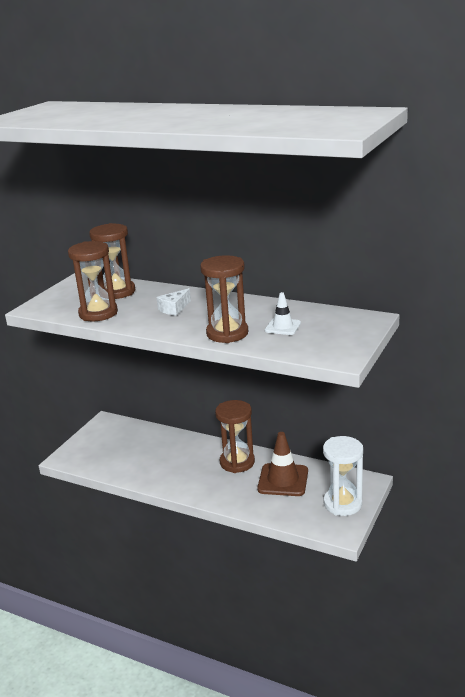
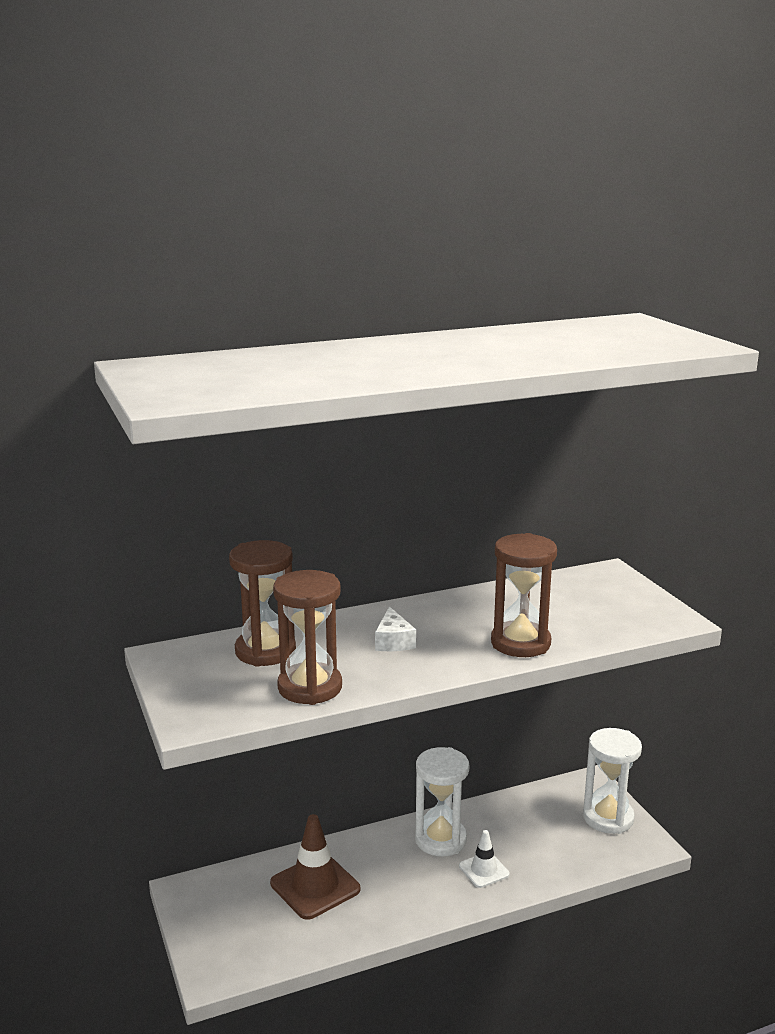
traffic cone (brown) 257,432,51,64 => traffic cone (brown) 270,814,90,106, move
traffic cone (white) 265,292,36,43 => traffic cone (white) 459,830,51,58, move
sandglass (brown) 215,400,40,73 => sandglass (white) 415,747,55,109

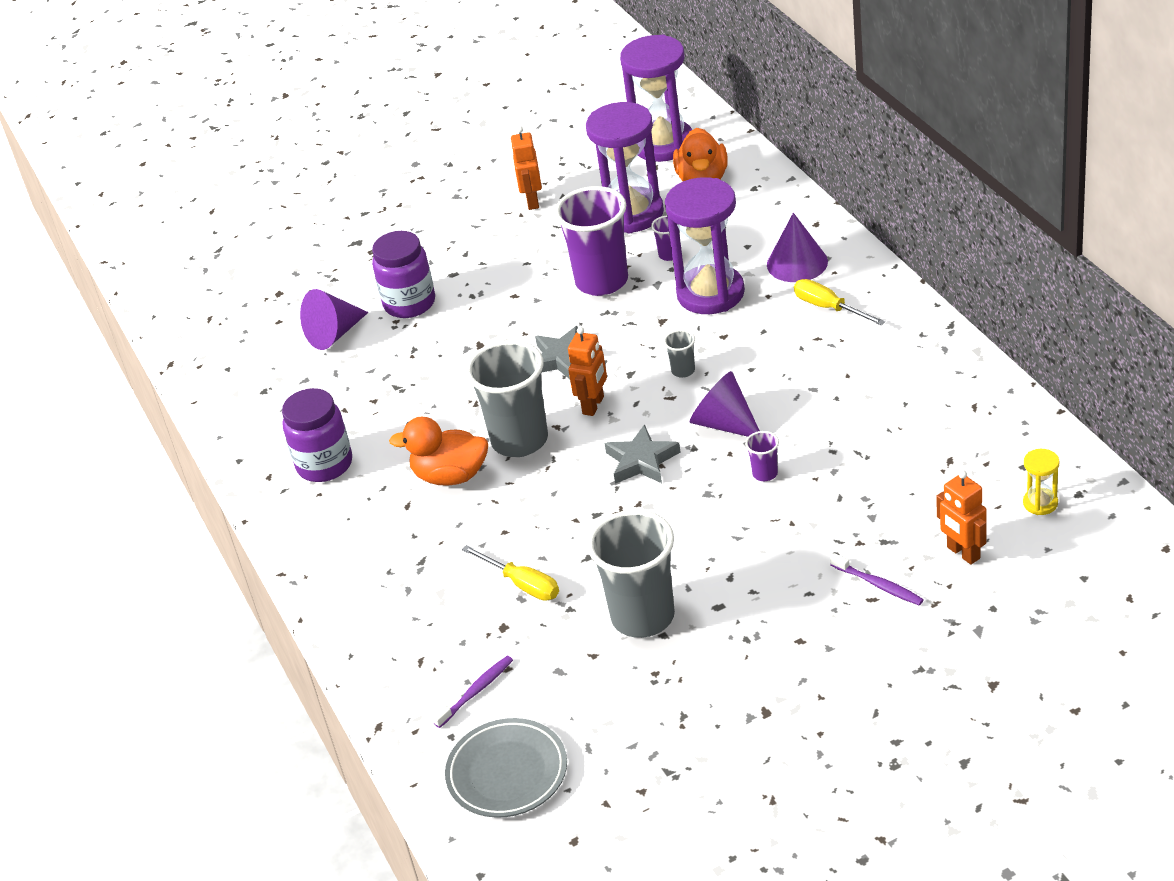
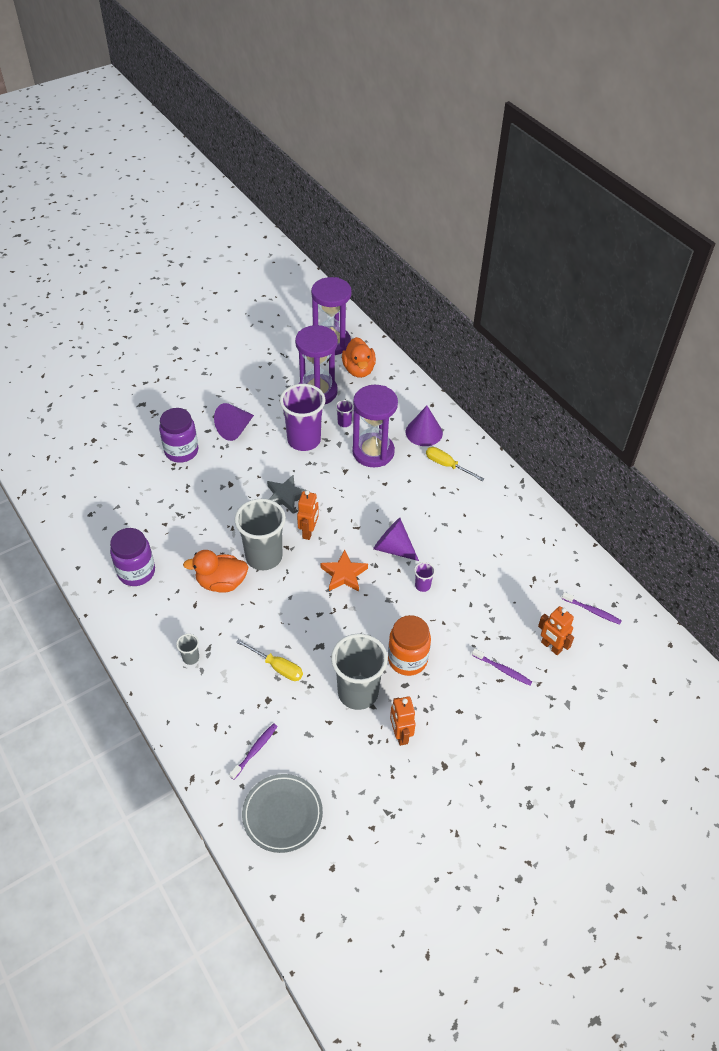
nothing => jam jar (orange) 388,615,43,61
solid cone (purple) 300,289,68,61 => solid cone (purple) 214,403,40,38, move
toy robot (orange) 511,126,31,84 => toy robot (orange) 390,696,26,50, move
tumbler (grey) 664,330,31,48 => tumbler (grey) 176,634,23,31, move
sandglass (bright yellow) 1023,449,36,66 => dental brush (purple) 562,592,60,33
five-pointed star (grey) 604,424,76,60 => five-pointed star (orange) 321,550,47,41

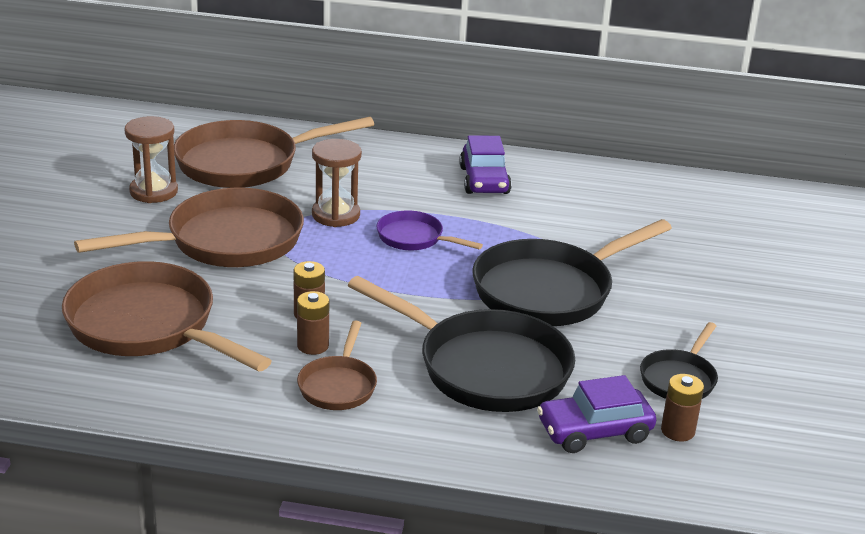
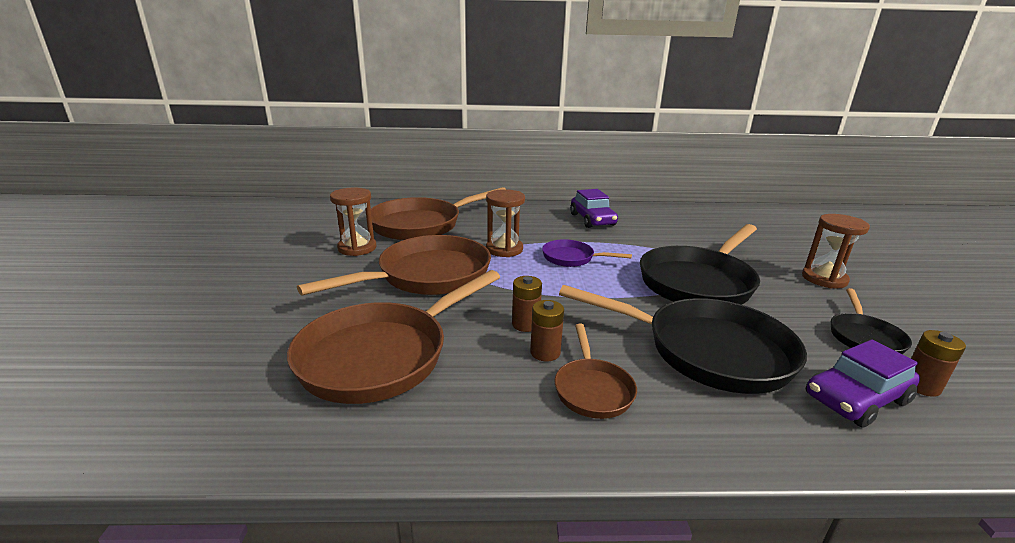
nothing => sandglass (brown) 802,214,68,75
skillet (brown) 62,261,209,110 => skillet (brown) 287,270,213,134, 75 degrees counterclockwise

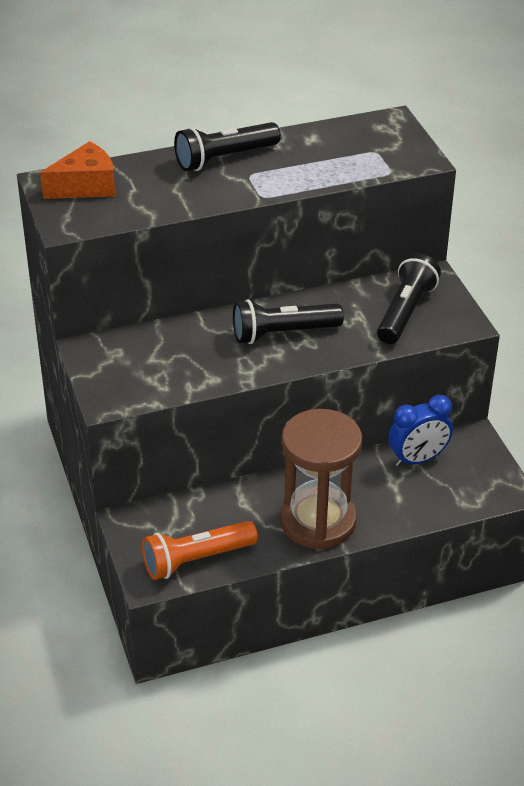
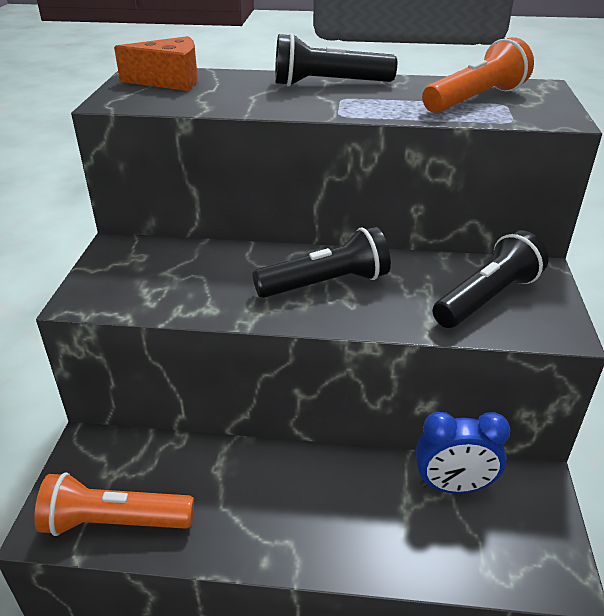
sandglass (brown) 280,409,82,140 => nothing
nothing => pocket torch (orange) 422,37,112,76
pocket torch (ebony) 233,299,111,45 => pocket torch (ebony) 252,226,139,72, 150 degrees clockwise

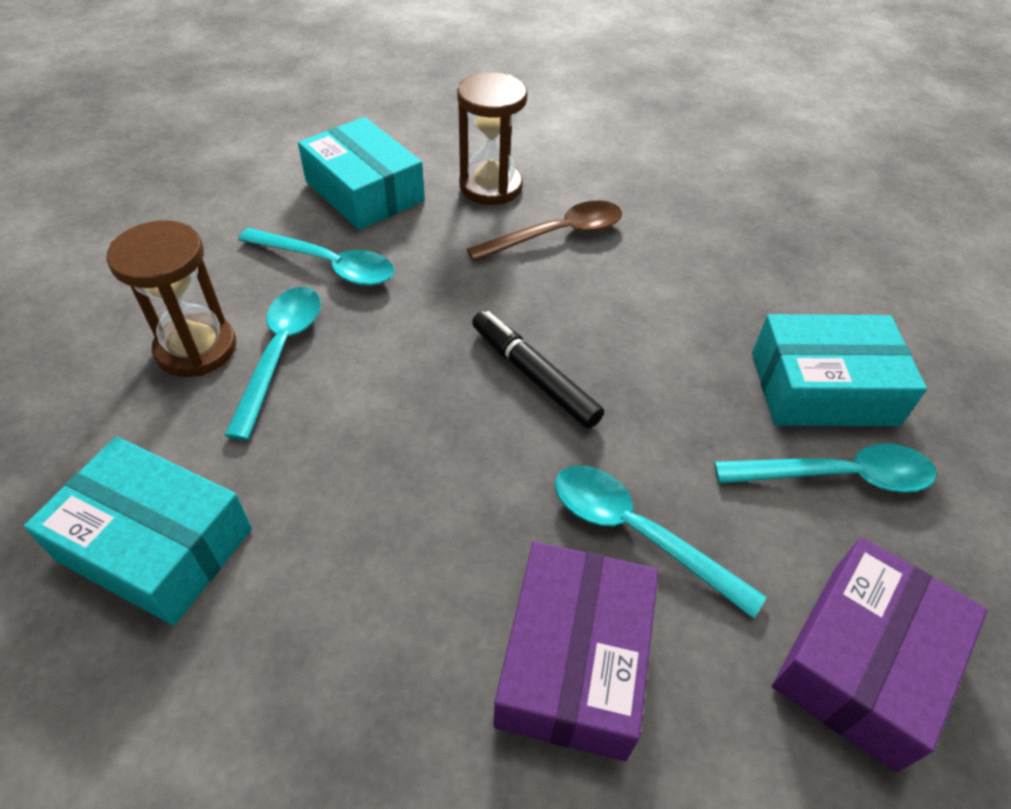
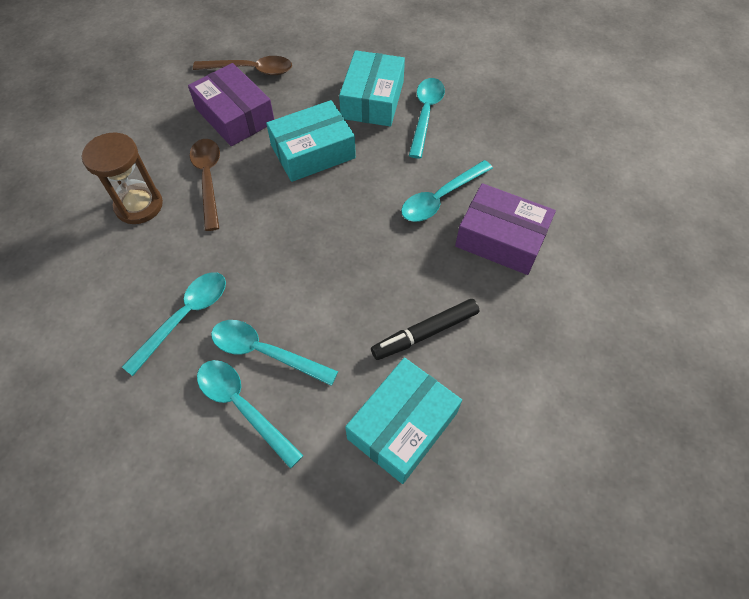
nothing => tablespoon (brown) 193,56,99,19
package (aqua) 298,117,127,113 => package (aqua) 266,100,90,82, move
marker pen (ebony) 472,310,132,119 => marker pen (ebony) 371,299,108,61, move
package (purple) 772,537,215,235 => package (purple) 188,63,86,83, move
sandglass (brown) 106,220,130,157 => tablespoon (aqua) 197,360,107,109

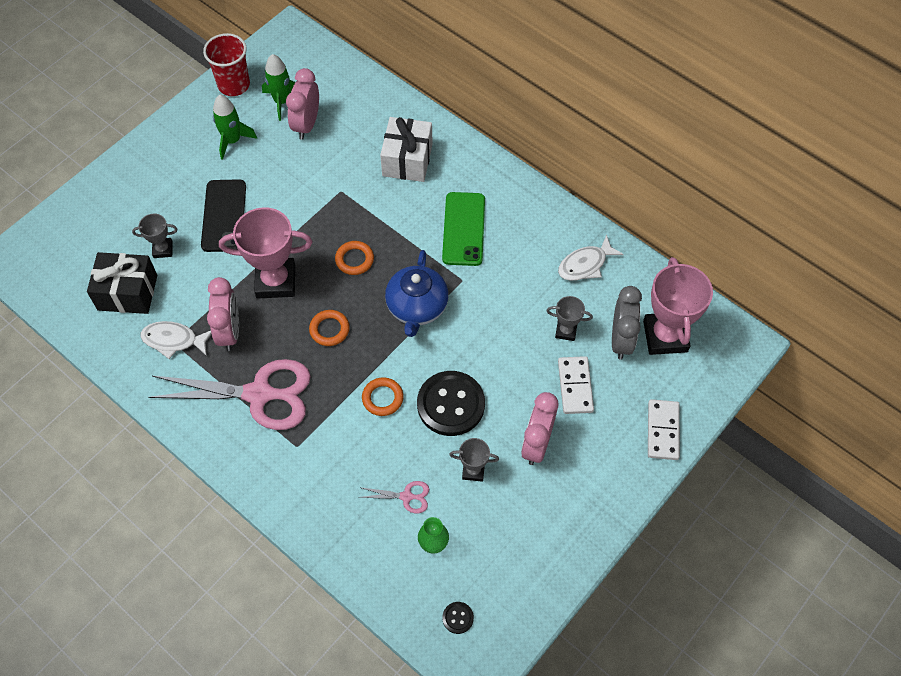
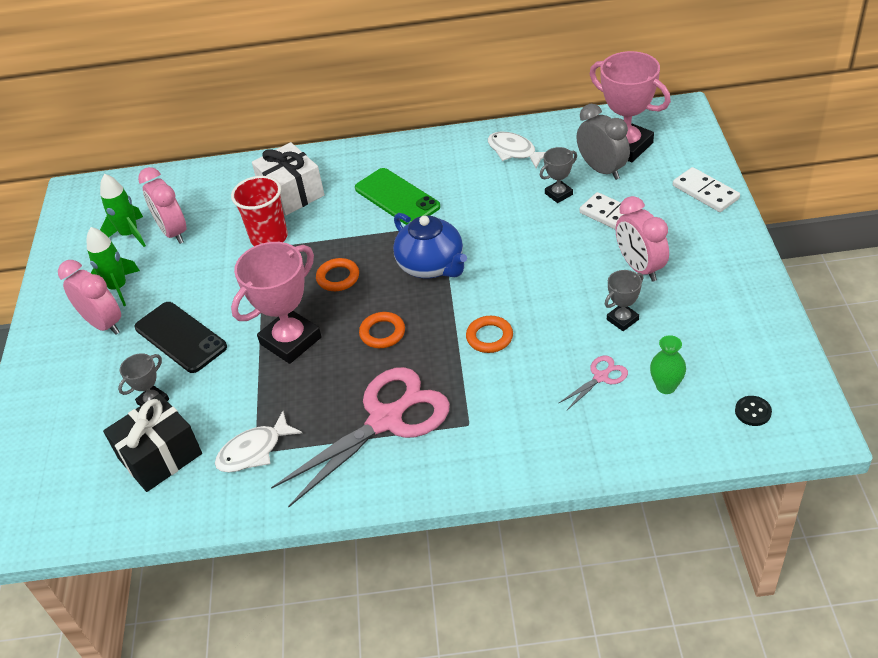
shirt button (ebony) 417,371,68,65 => nothing
tumbler (crimson) 203,33,47,63 => tumbler (crimson) 231,176,57,70, move
alarm clock (rose-pink) 207,277,32,74 => alarm clock (rose-pink) 58,260,63,75, move
fish figure (white) 558,235,66,46 => fish figure (white) 488,132,57,37, 120 degrees clockwise

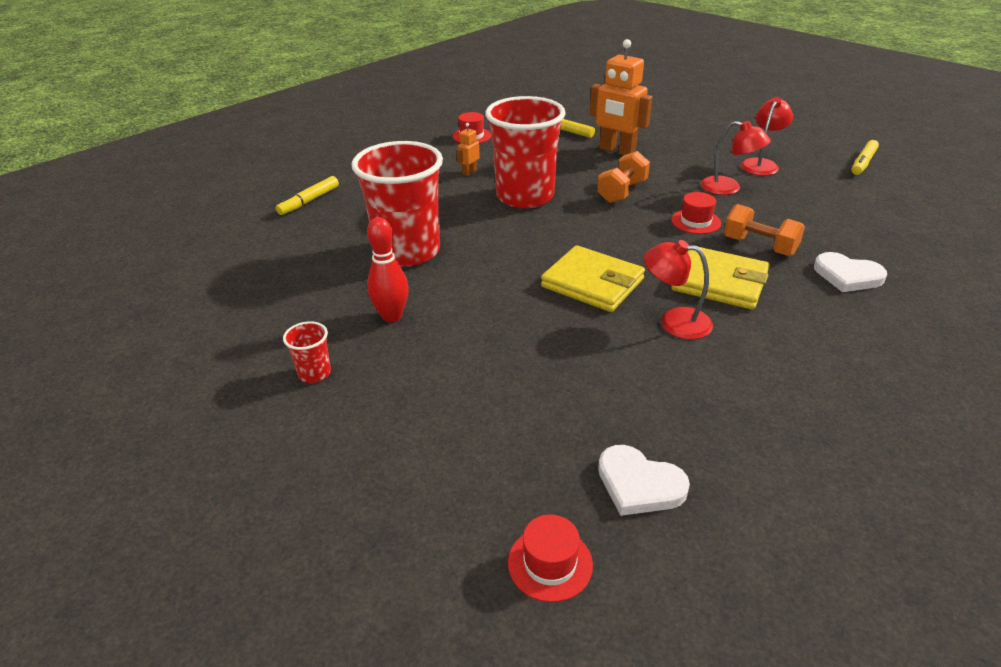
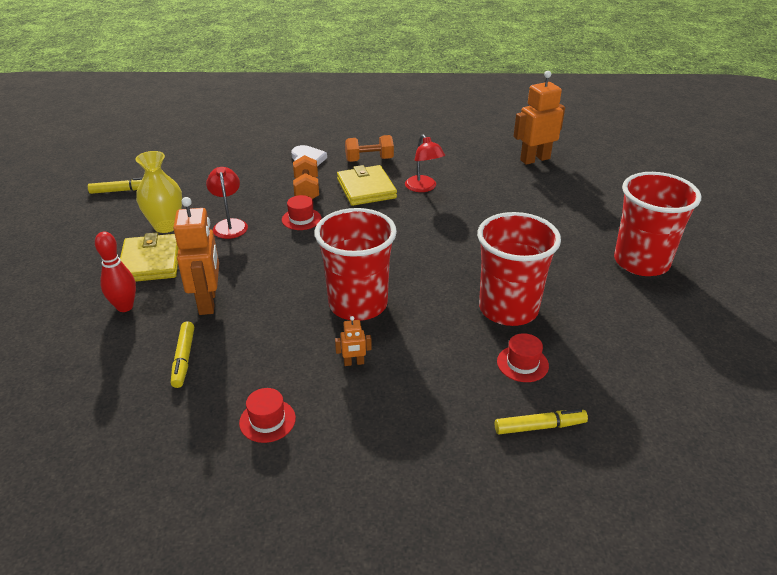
bowling pin (crimson) 367,217,42,105 => bowling pin (crimson) 95,232,41,80, move
tall hat (crimson) 508,514,85,88 => tall hat (crimson) 497,333,52,49, move
billfold (bright yellow) 541,245,104,67 => billfold (bright yellow) 120,232,59,50, move
free weight (orange) 597,151,53,52 => free weight (orange) 345,135,49,27, move
heart shape (white) 598,445,92,71 => toy robot (orange) 514,71,51,94
desk lamp (crimson) 740,97,53,79 => tall vase (bright yellow) 135,151,47,82
tumbler (crimson) 283,321,48,62 => tumbler (crimson) 614,172,87,104, x2.47

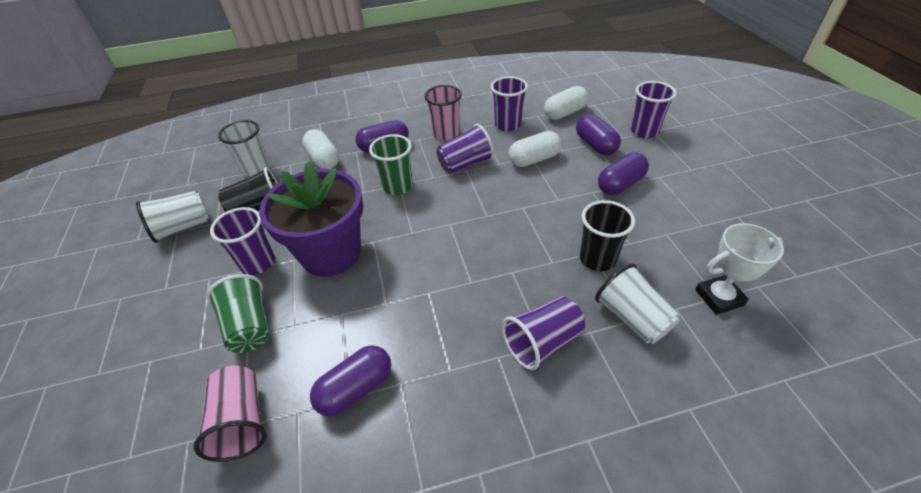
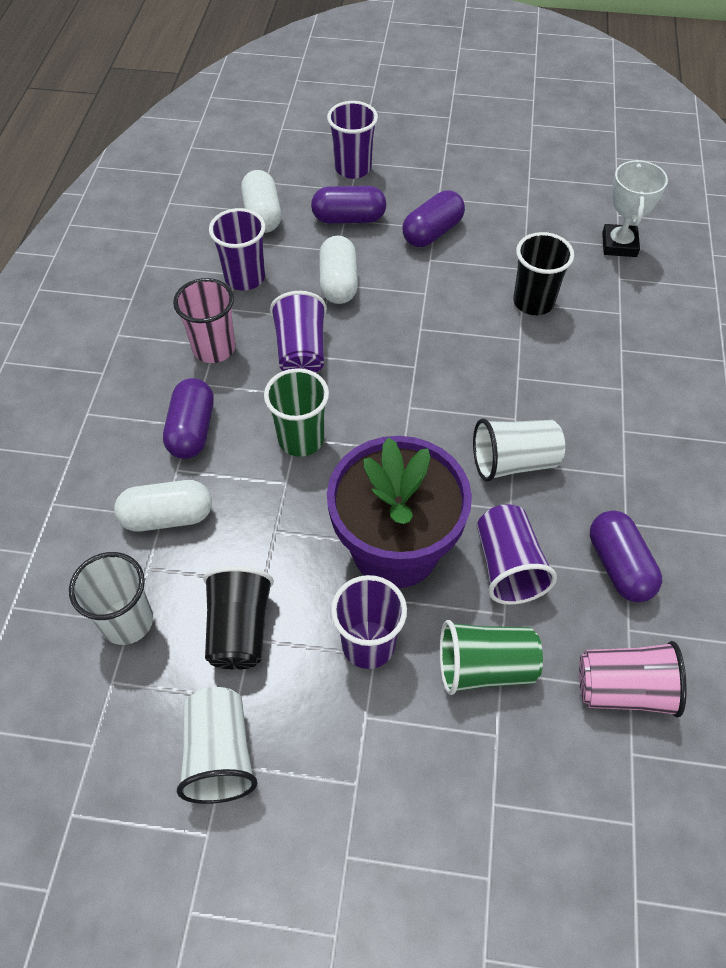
tumbler (purple) 502,296,83,74 => tumbler (purple) 477,504,80,101, move
tumbler (white) 595,264,85,80 => tumbler (white) 473,419,92,63, move
pill shape (purple) 598,152,51,43 => pill shape (purple) 402,190,63,57, 60 degrees clockwise

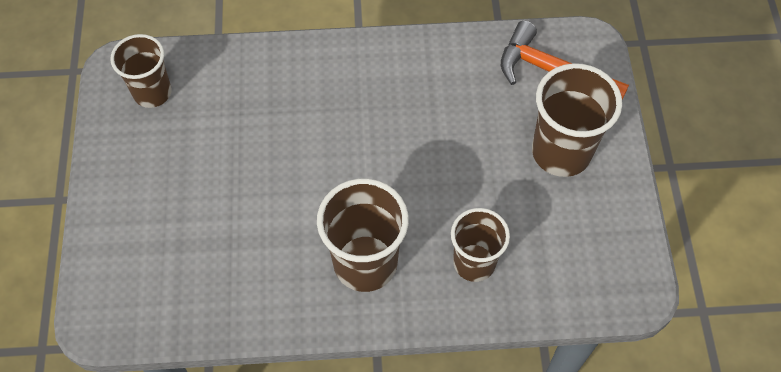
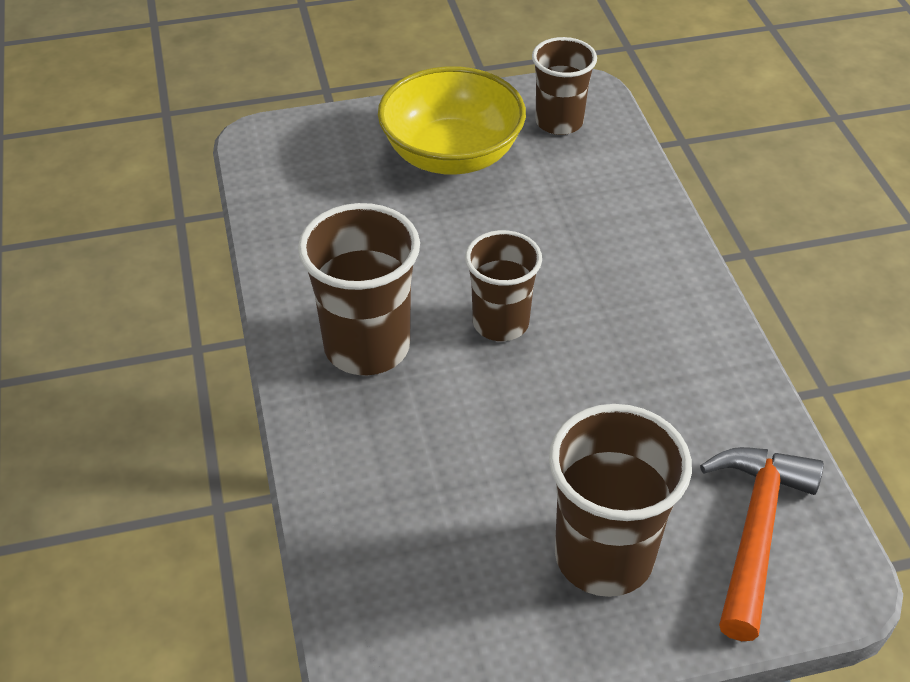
nothing => deep dish (bright yellow) 378,66,148,109
tumbler (brown) 451,208,59,74 => tumbler (brown) 465,230,77,111, move

